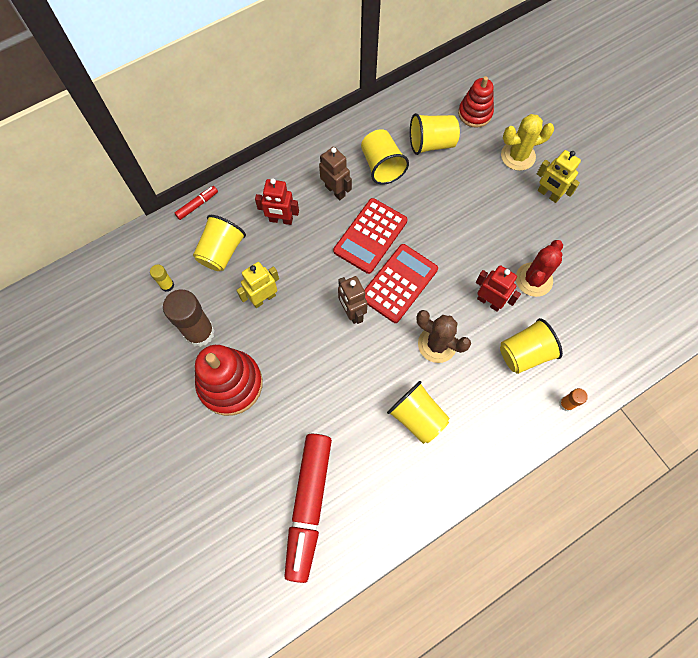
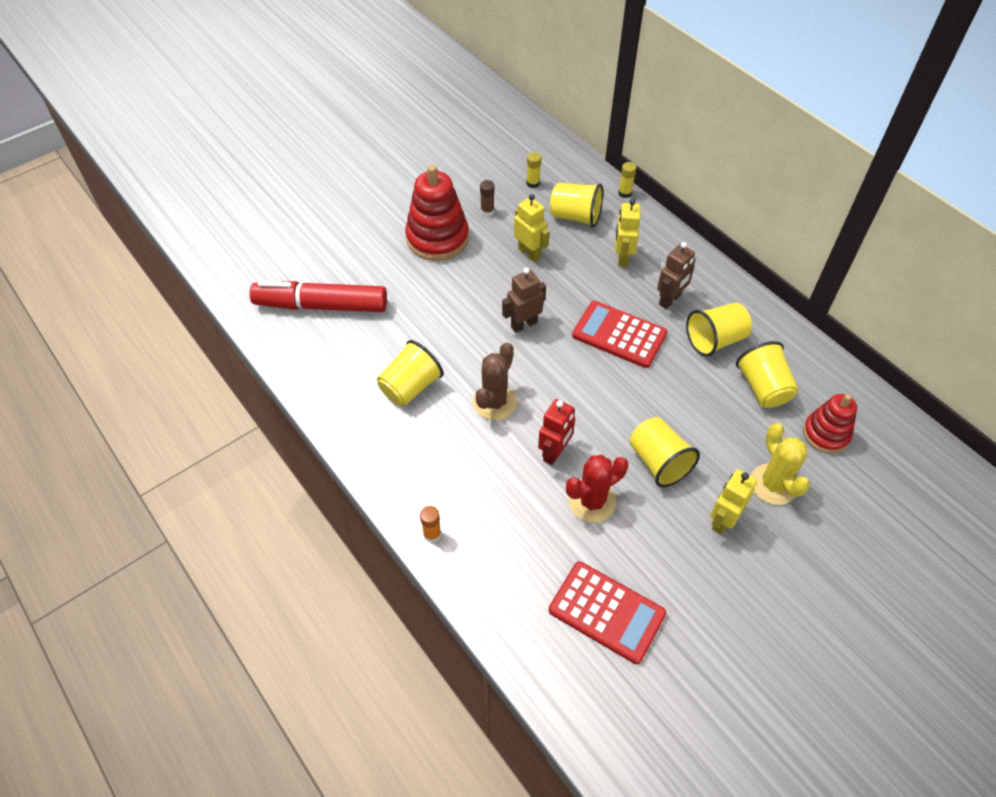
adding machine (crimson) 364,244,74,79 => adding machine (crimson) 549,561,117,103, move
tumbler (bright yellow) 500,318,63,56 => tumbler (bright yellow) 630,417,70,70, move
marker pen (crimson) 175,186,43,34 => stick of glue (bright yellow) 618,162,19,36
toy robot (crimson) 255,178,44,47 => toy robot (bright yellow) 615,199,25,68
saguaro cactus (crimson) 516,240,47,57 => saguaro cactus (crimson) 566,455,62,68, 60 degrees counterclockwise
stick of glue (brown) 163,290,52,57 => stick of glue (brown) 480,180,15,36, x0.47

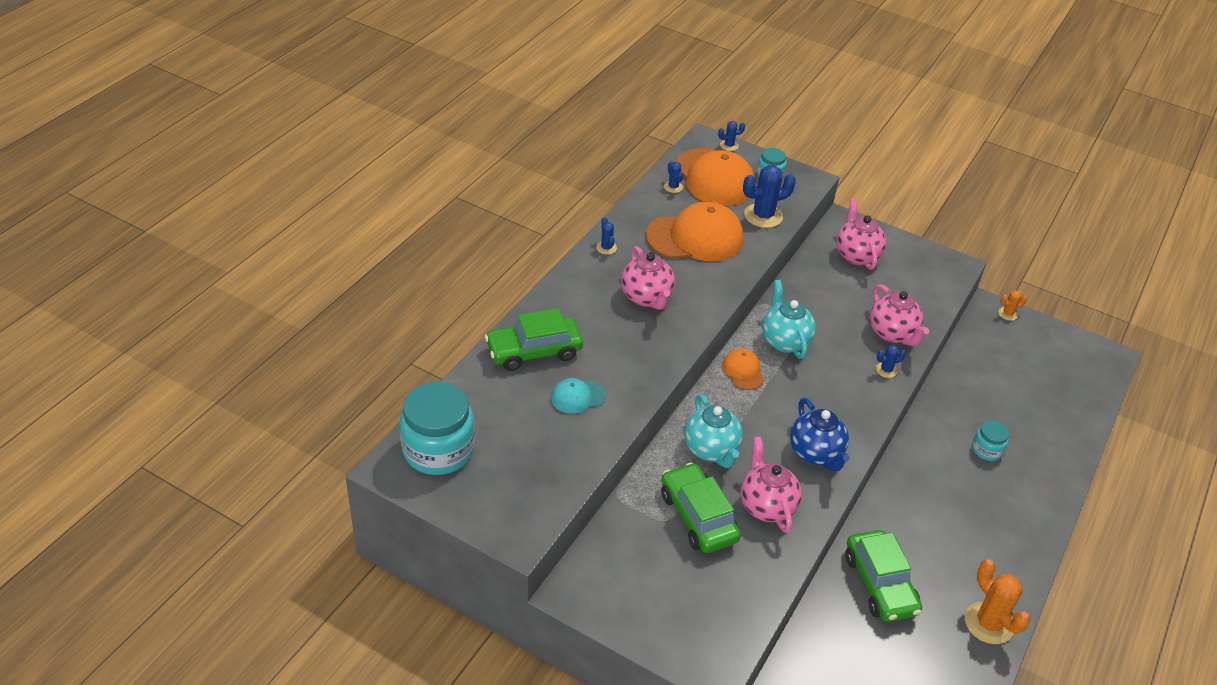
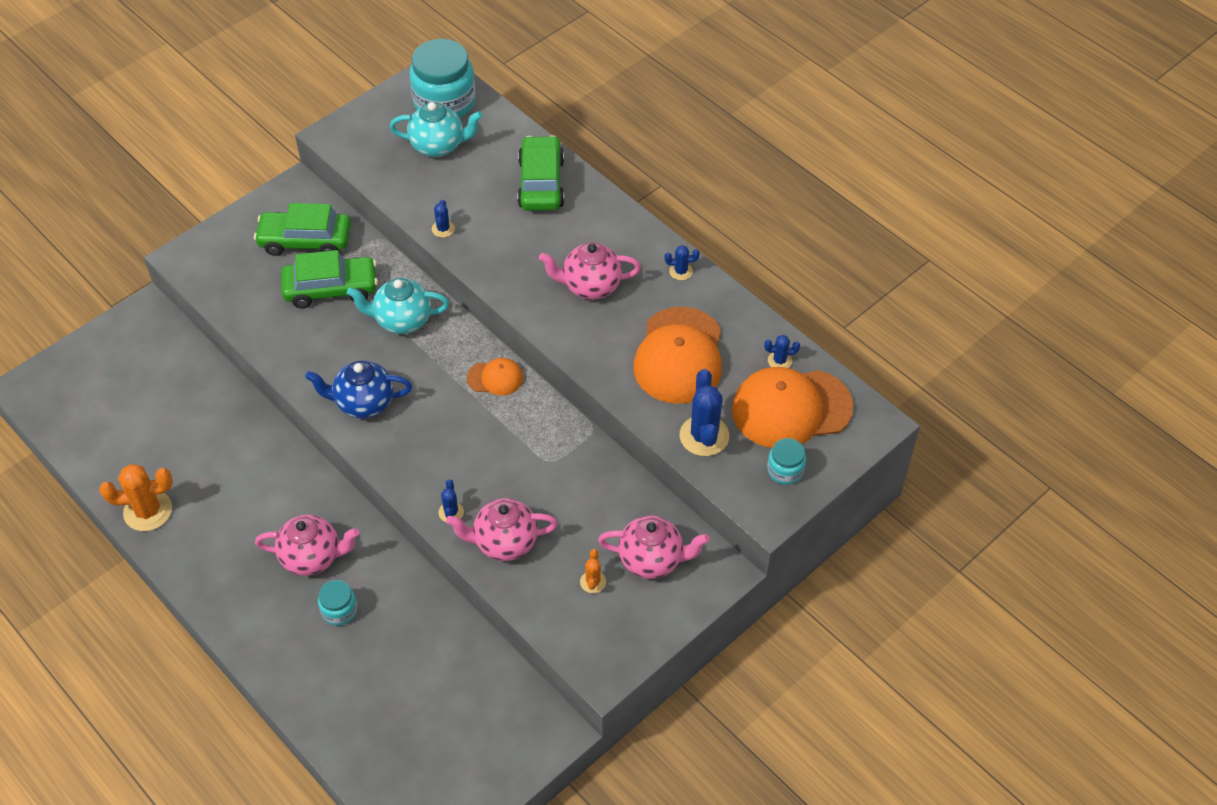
baseball cap (aqua) 551,378,55,36 => nothing
saguaro cactus (royal blue) 718,121,27,30 => saguaro cactus (royal blue) 432,200,23,38, move
china teapot (rose-pink) 741,436,61,97 => china teapot (rose-pink) 255,515,104,61, move
china teapot (aqua) 762,280,54,79 => china teapot (aqua) 390,102,93,55, move
automobile (green) 845,530,77,92 => automobile (green) 254,203,97,53, move
saguaro cactus (orange) 998,290,29,31 => saguaro cactus (orange) 580,549,26,44, move

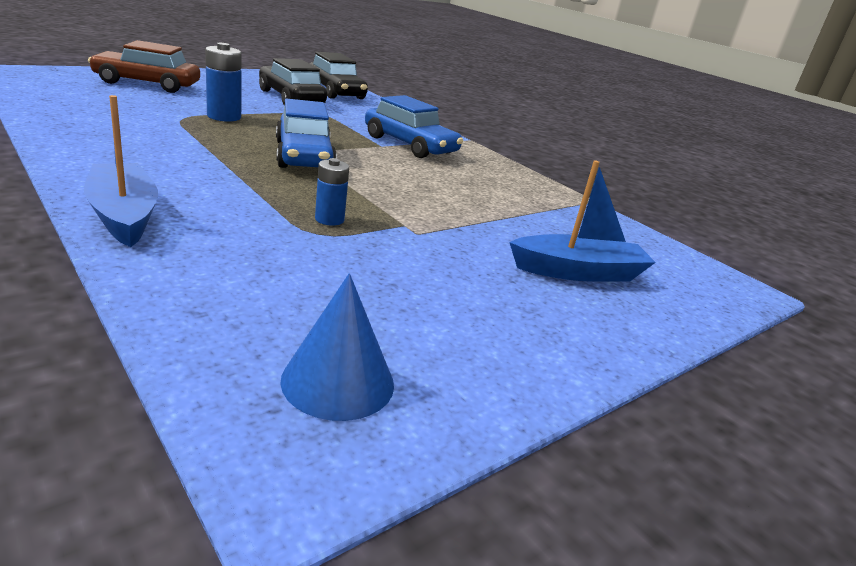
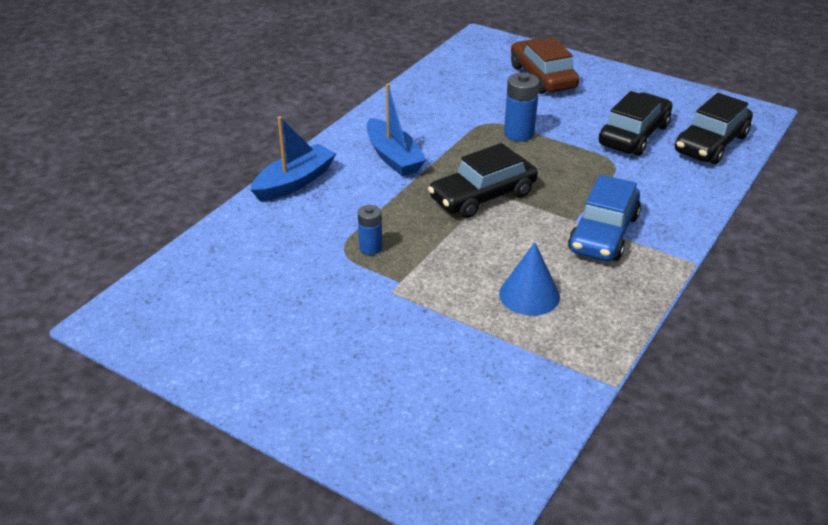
solid cone (royal blue) 280,273,114,148 => solid cone (royal blue) 499,242,61,74, move
sailboat (royal blue) 509,160,147,122 => sailboat (royal blue) 367,84,60,92, move
automobile (royal blue) 276,98,61,70 => automobile (ebony) 428,143,110,75

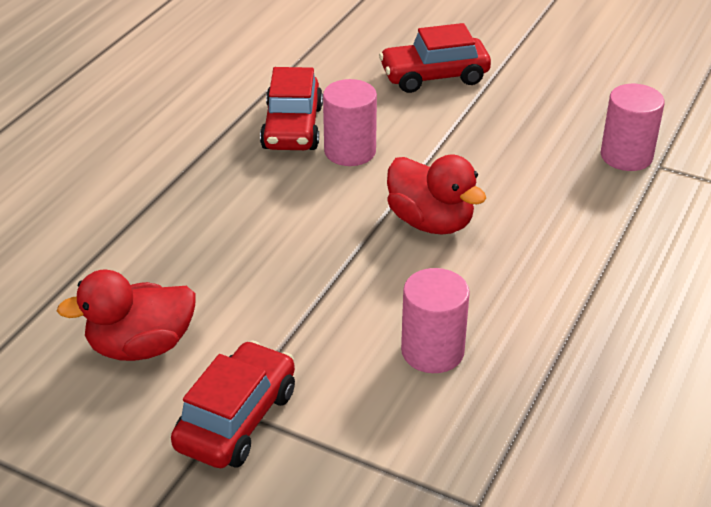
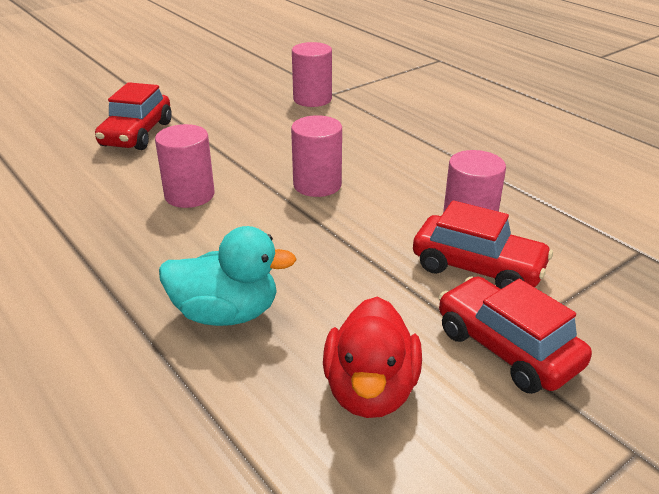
nothing => rubber duck (aqua) 159,226,138,100
automobile (crimson) 260,67,63,83 => automobile (crimson) 413,200,140,89, move
rubber duck (crimson) 387,155,99,79 => solid cylinder (rose-pink) 291,115,51,82

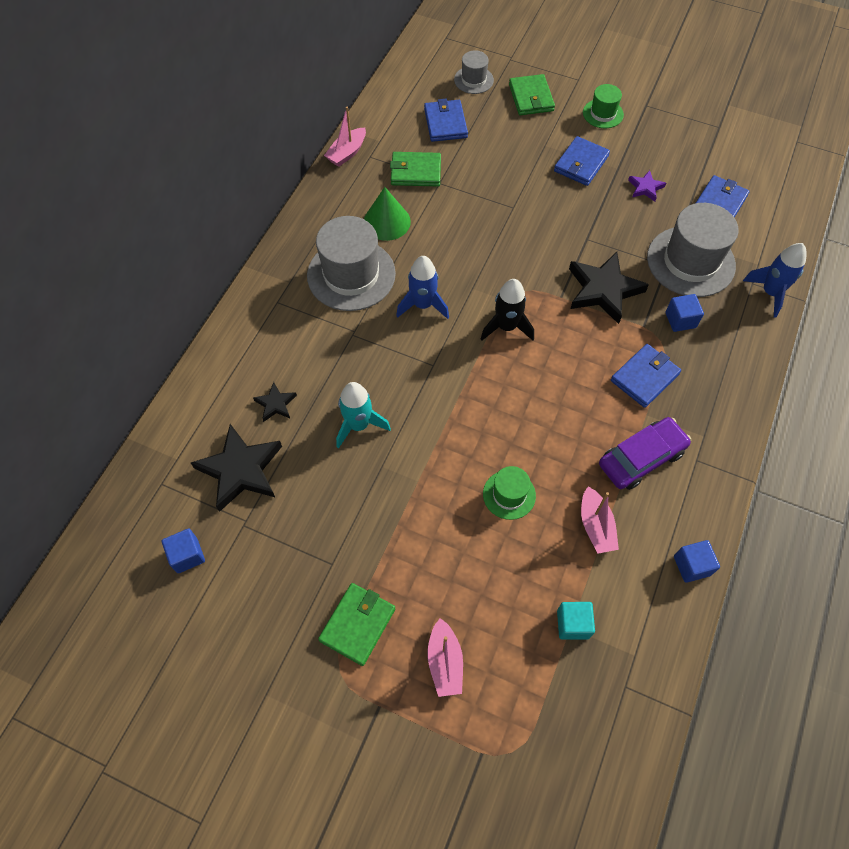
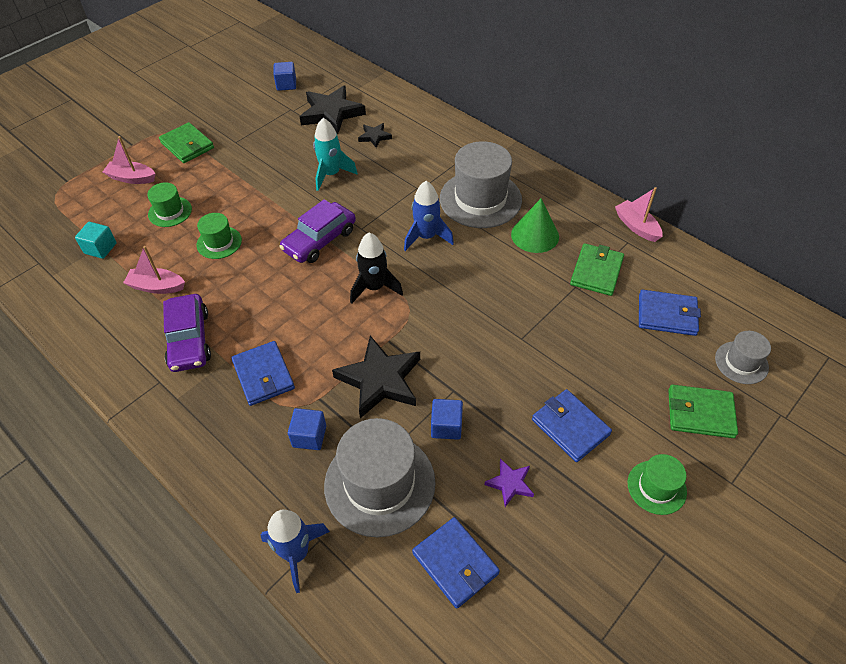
nothing => tall hat (green) 147,182,45,45
nothing => automobile (purple) 279,199,77,64
solid cube (royal blue) 674,540,46,43 => solid cube (royal blue) 431,399,32,41, move

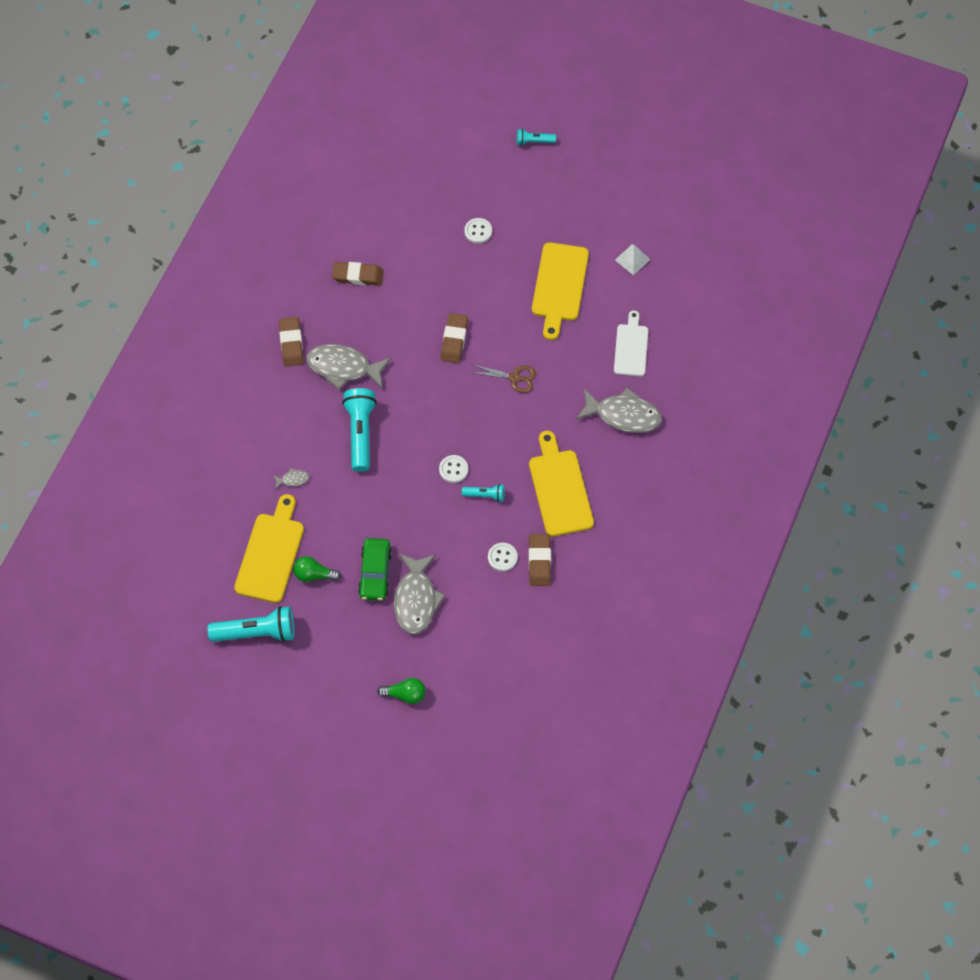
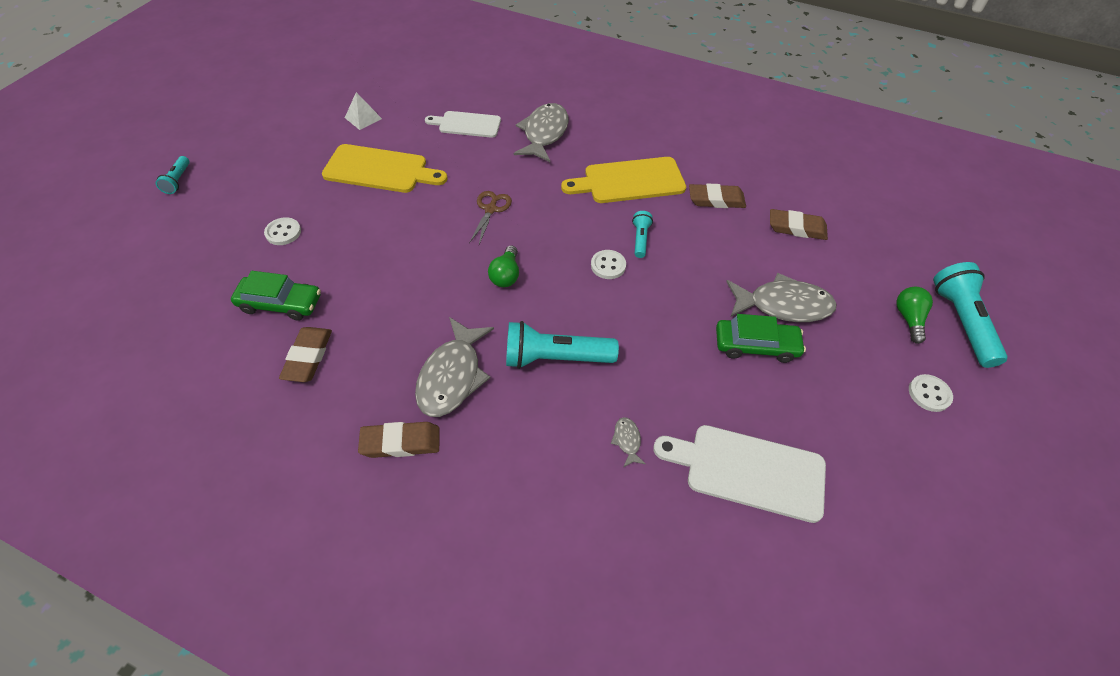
nothing => automobile (green) 231,271,90,50
pocket torch (aqua) 208,606,87,36 => pocket torch (aqua) 933,262,75,106, move
bulb (green) 293,556,48,26 => bulb (green) 488,245,31,42, move
eraser (brown) 440,313,28,50 => eraser (brown) 770,209,58,31, move
shirt button (white) 488,543,30,29 => shirt button (white) 909,374,44,38, move
chopping board (bright yellow) 234,494,70,109 => chopping board (white) 653,425,173,98

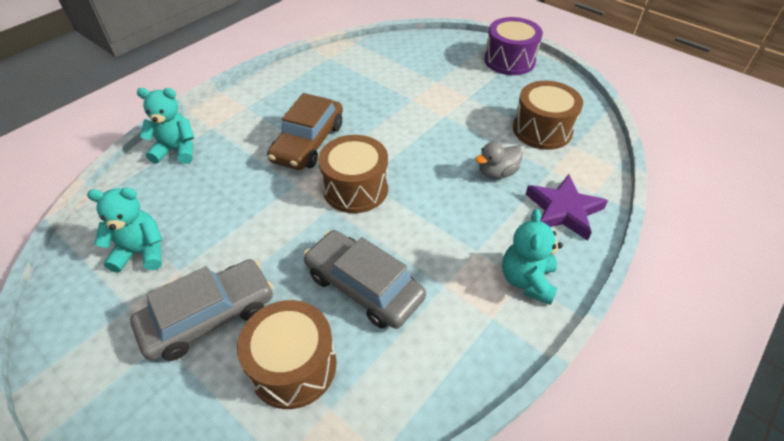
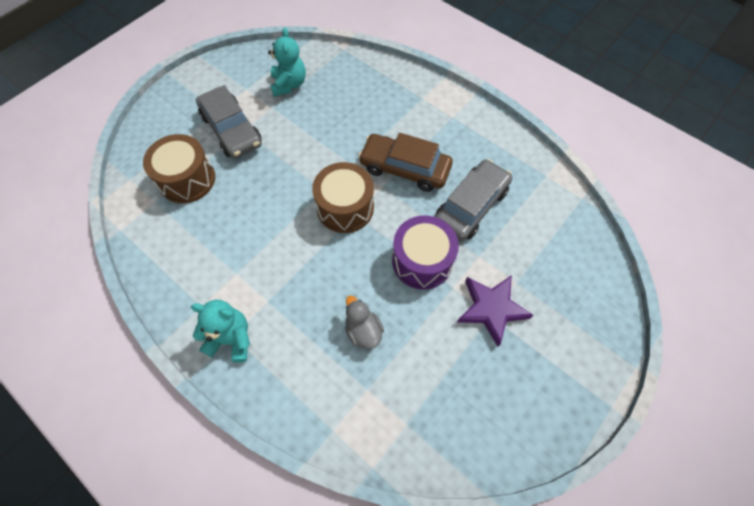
teddy (aqua) 137,88,57,76 => nothing
snare drum (brown) 513,81,70,69 => nothing
automobile (grey) 304,230,122,99 => automobile (grey) 435,159,77,83, move
snare drum (purple) 484,17,59,58 => snare drum (purple) 392,216,67,74, move
five-pointed star (purple) 526,174,82,67 => five-pointed star (purple) 457,275,77,72, move

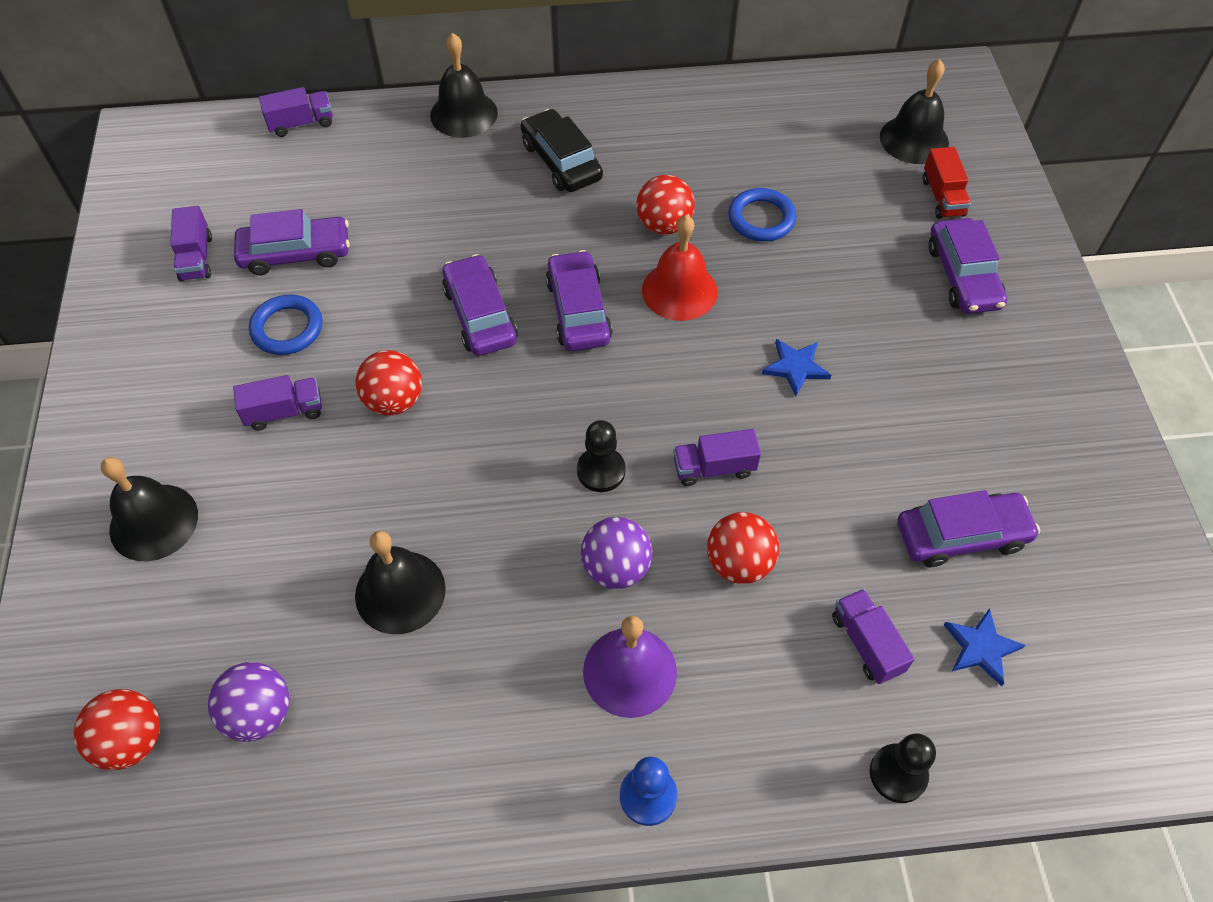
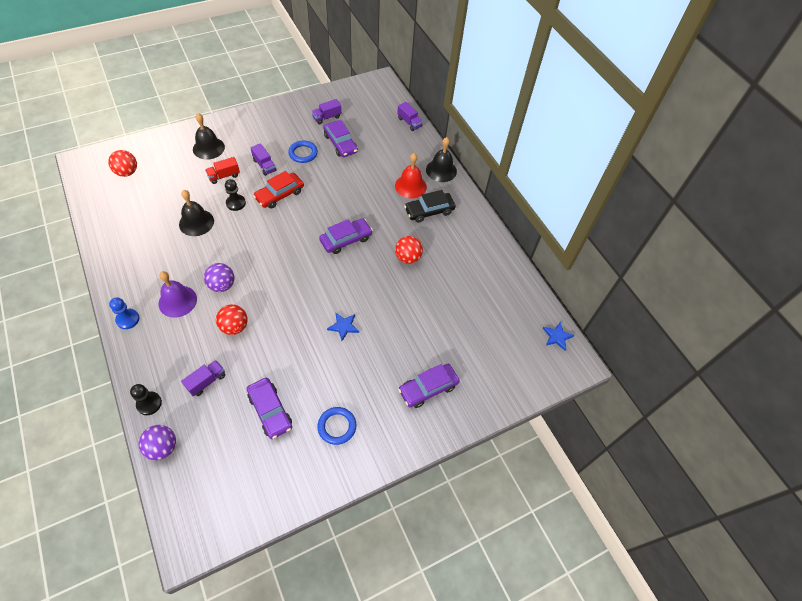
automobile (purple) 442,254,75,102 => nothing
truck (purple) 674,429,87,57 => nothing
hand bell (ebony) 880,59,69,105 => nothing
ball (purple) 208,662,82,80 => ball (purple) 139,425,37,35, move
chess pawn (ebony) 577,420,49,72 => chess pawn (ebony) 225,179,21,32, move
hand bell (crimson) 642,215,75,106 => hand bell (crimson) 395,153,32,45, move
hoop (royal blue) 728,188,68,53 => hoop (royal blue) 317,407,40,38, move
truck (crimson) 923,147,48,72 => truck (crimson) 205,157,35,27, move
five-pointed star (royal blue) 944,608,82,78 => five-pointed star (royal blue) 543,322,32,29, move
ball (crimson) 355,350,67,66 => automobile (crimson) 253,171,51,38
automobile (ebony) 520,109,83,83 => automobile (ebony) 404,190,52,33, 150 degrees counterclockwise

